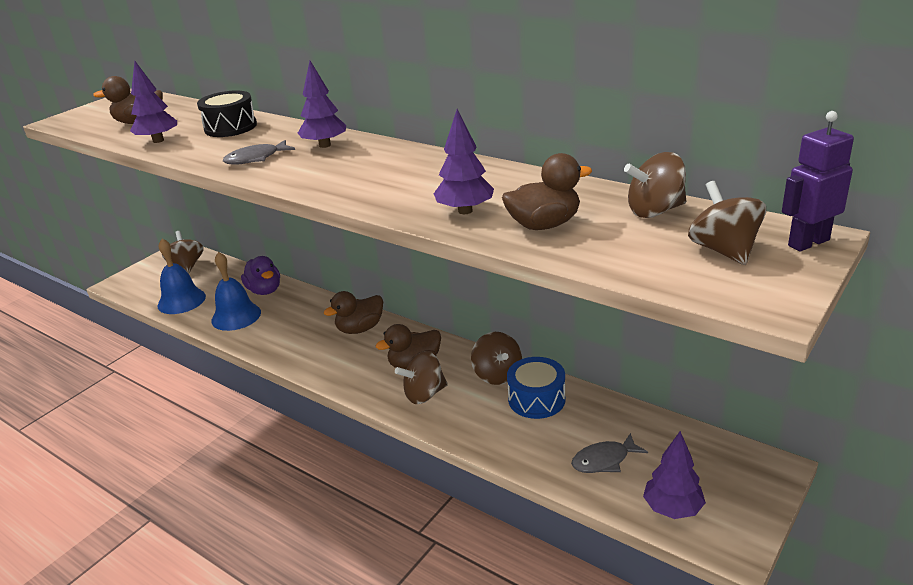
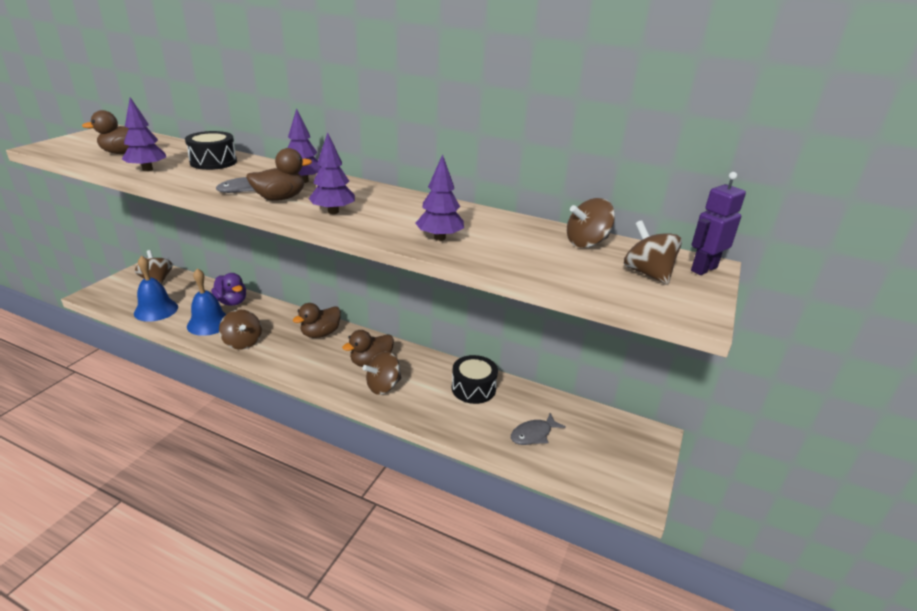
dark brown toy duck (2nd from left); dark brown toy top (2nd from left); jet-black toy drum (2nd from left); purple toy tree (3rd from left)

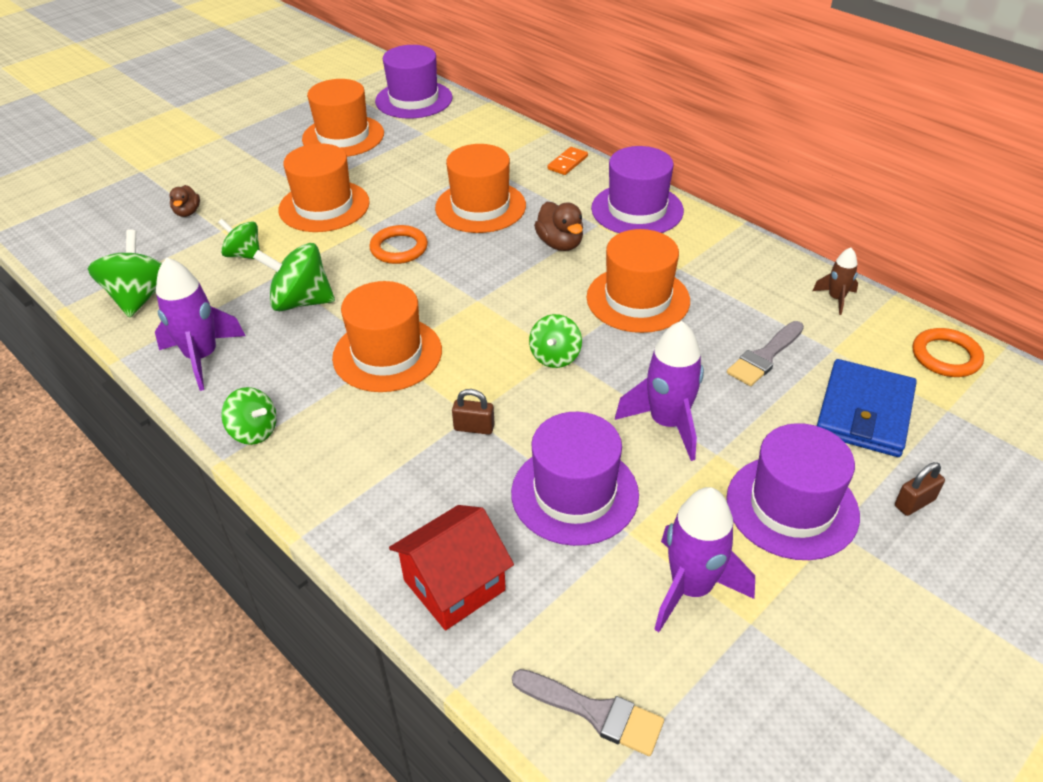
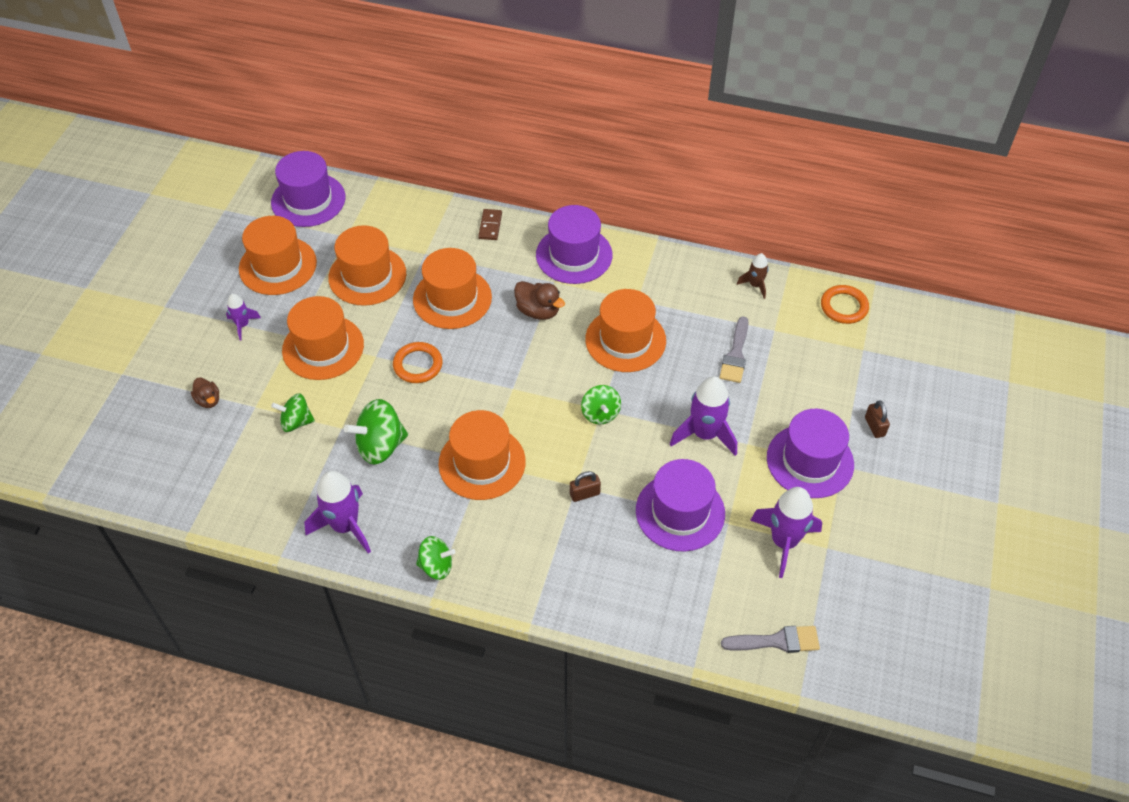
dark brown domino piece; emerald toy top (1st from left in the first image); blue billfold; dark brown small lock (2nd from left); crimson house; bright orange hat (3rd from left); purple toy rocket (1st from left)

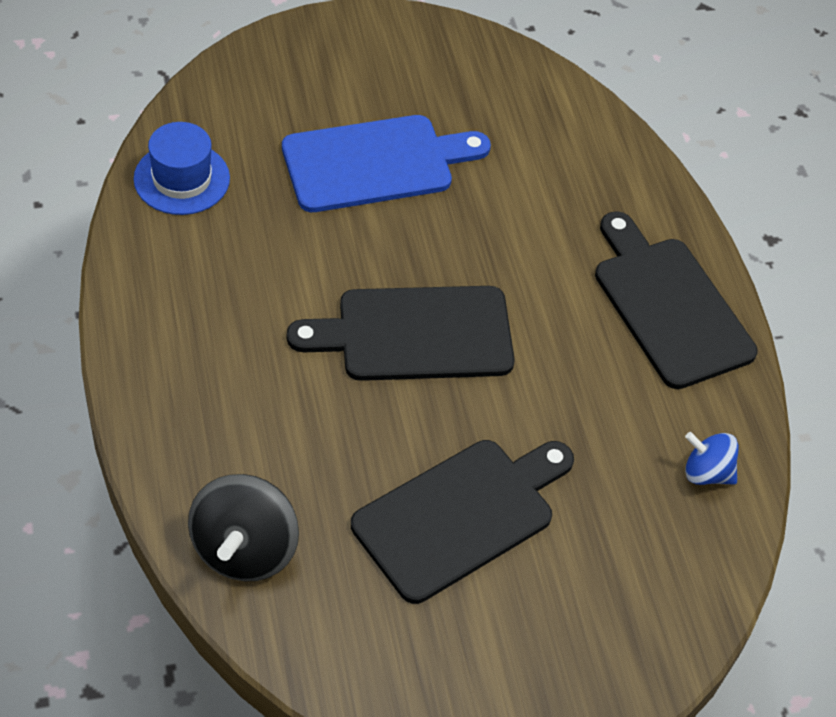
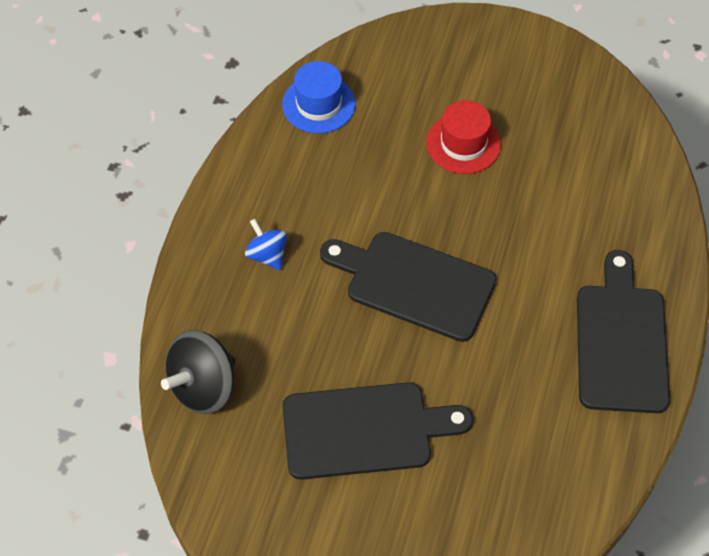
crimson hat; blue toy top

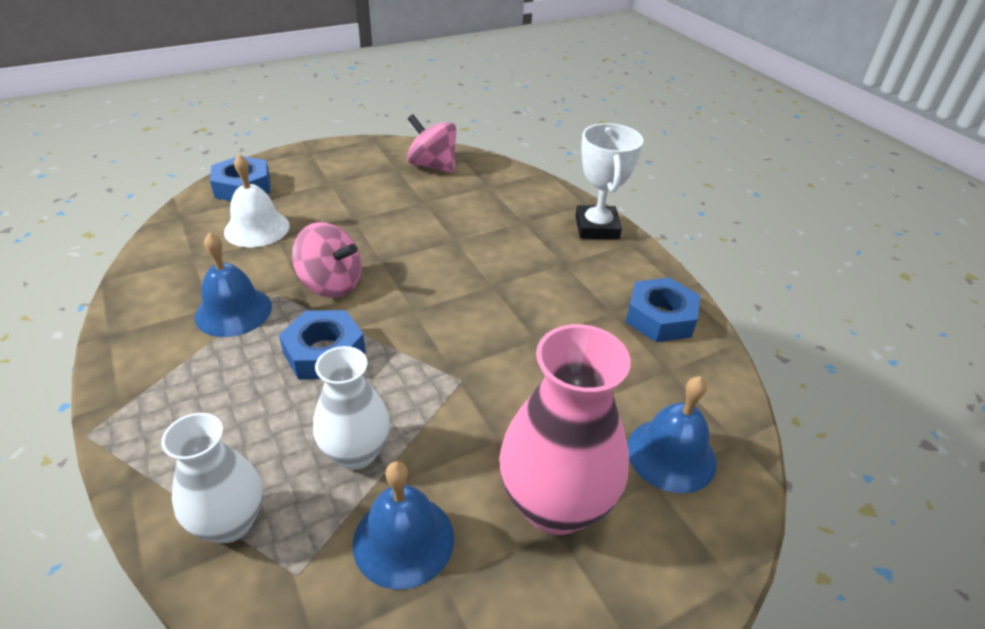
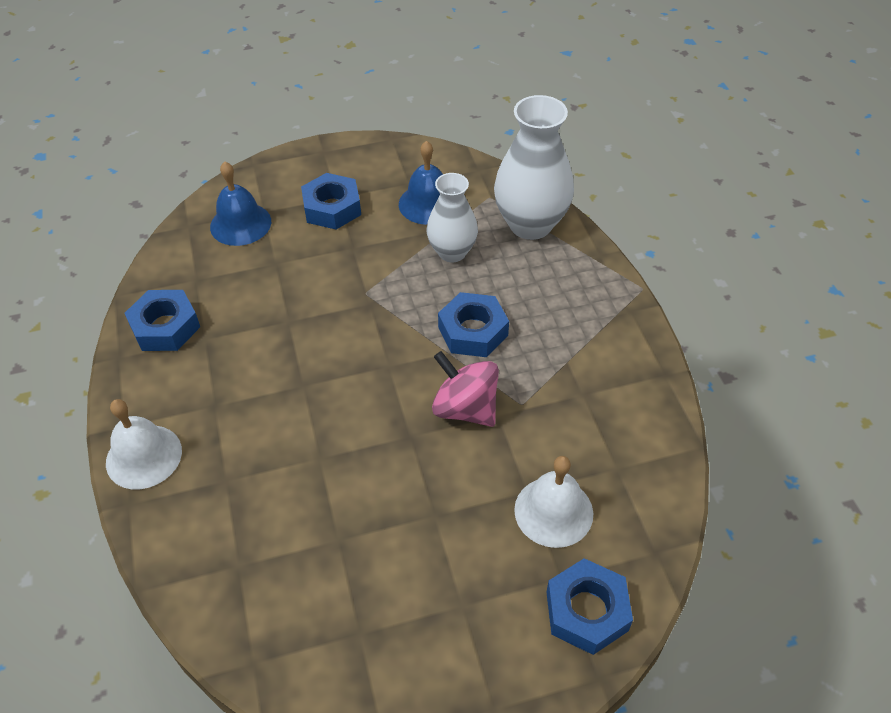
rosy toy top (2nd from left in the first image); white school bell (1st from left); blue school bell (1st from left in the first image); blue nut (2nd from left); white tall vase (2nd from left)

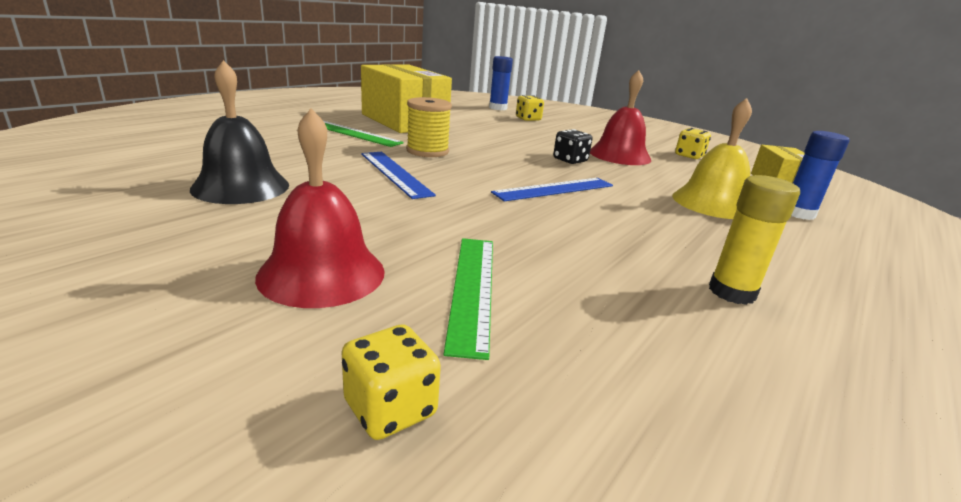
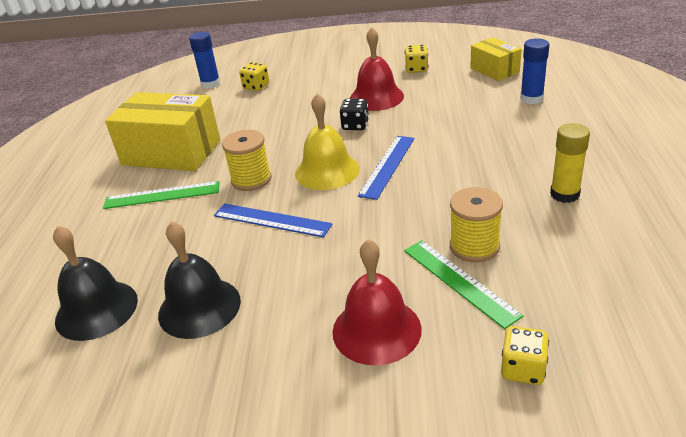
yellow school bell; yellow bobbin (2nd from left); jet-black school bell (1st from left)

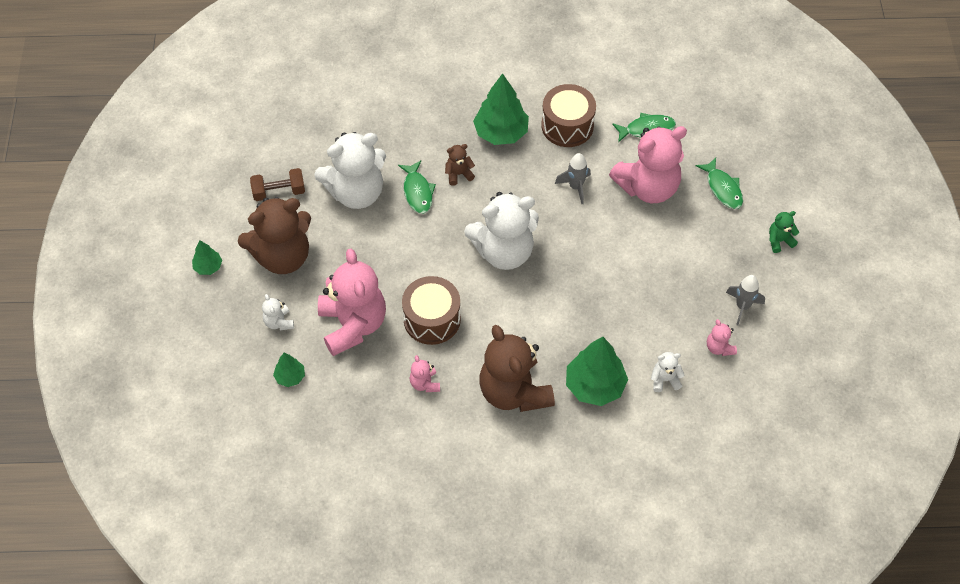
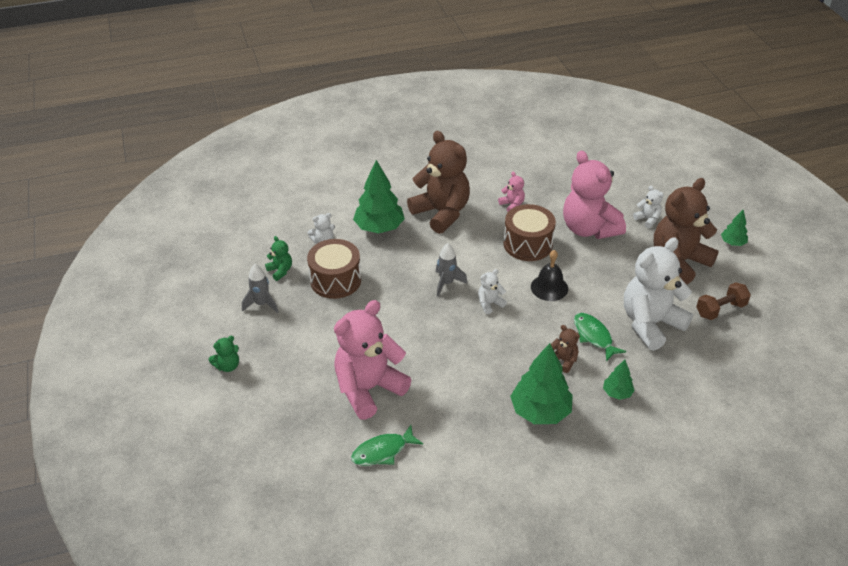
dark brown toy drum (1st from left); dark brown teddy bear (2nd from left); gray toy rocket (2nd from left); emerald fish (3rd from left in the first image); white teddy bear (2nd from left); emerald teddy bear (2nd from left); emerald toy tree (3rd from left); jet-black school bell

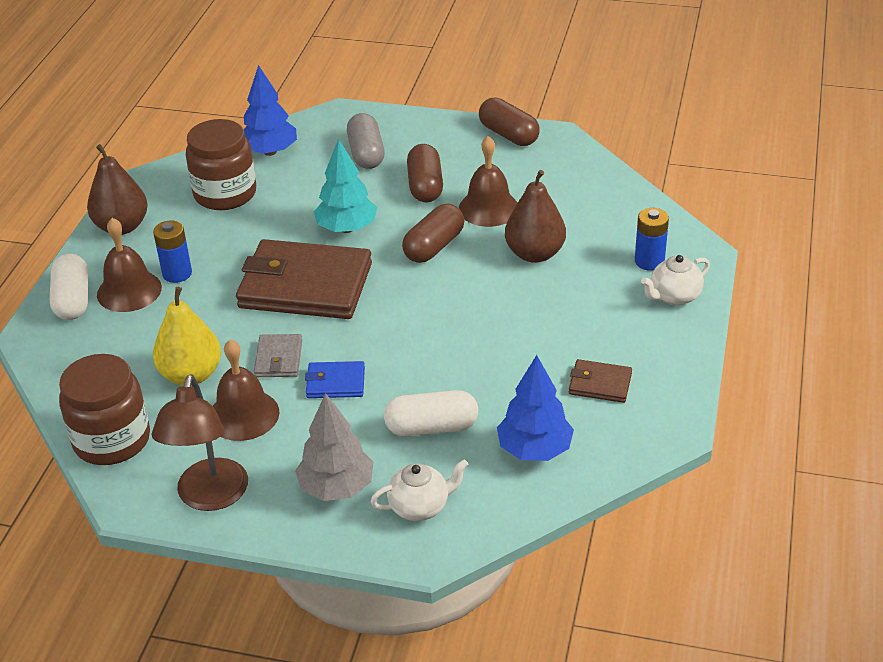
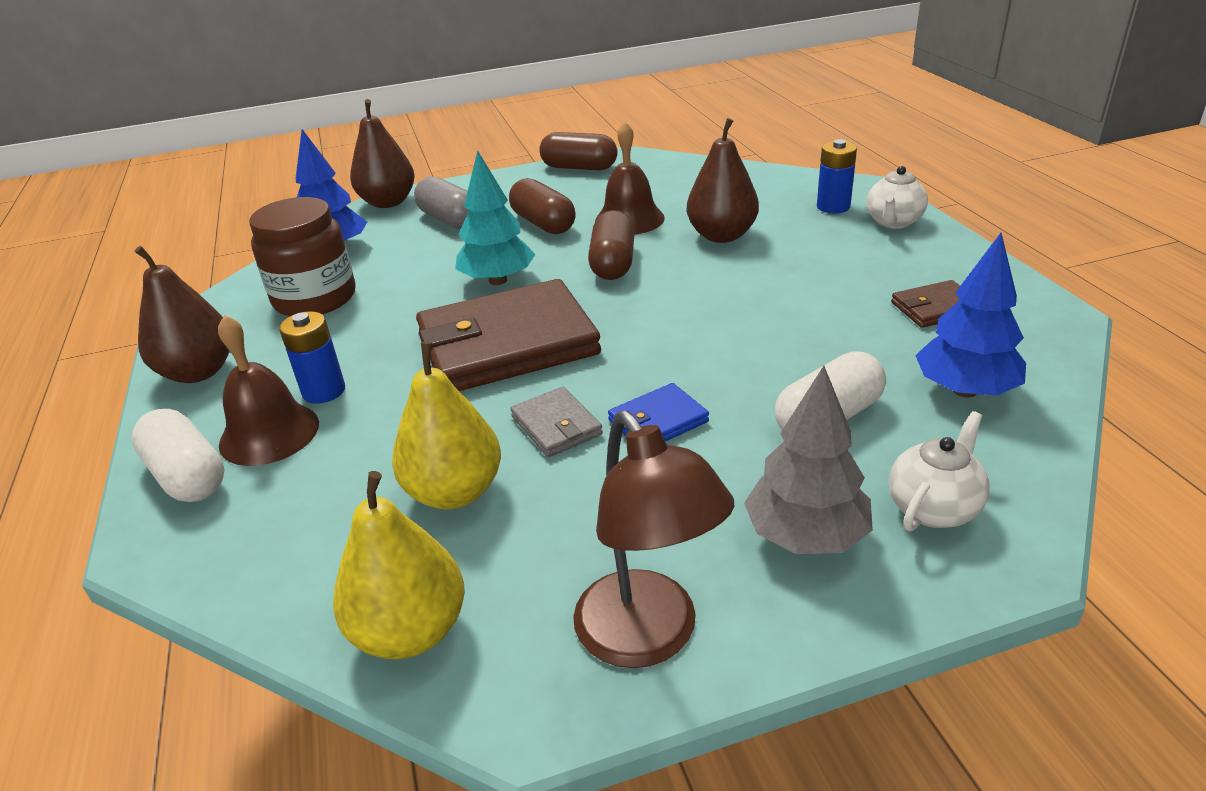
dark brown school bell (2nd from left in the first image); yellow pear fruit (1st from left); dark brown pear fruit (2nd from left)

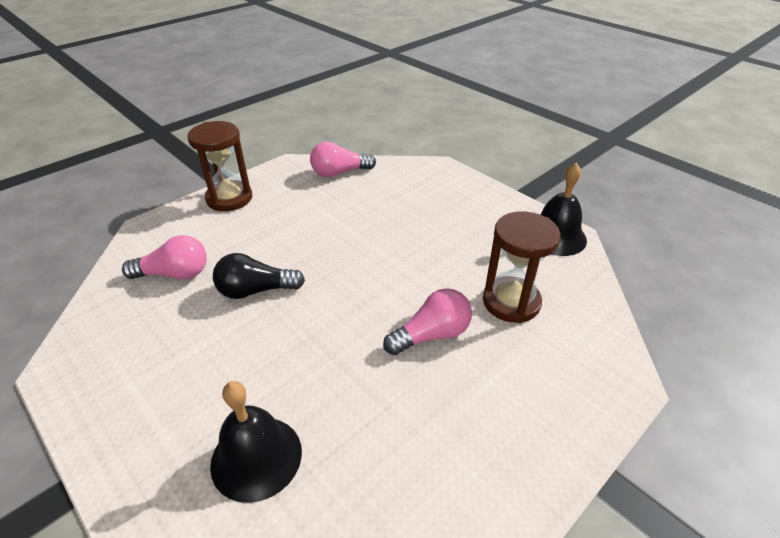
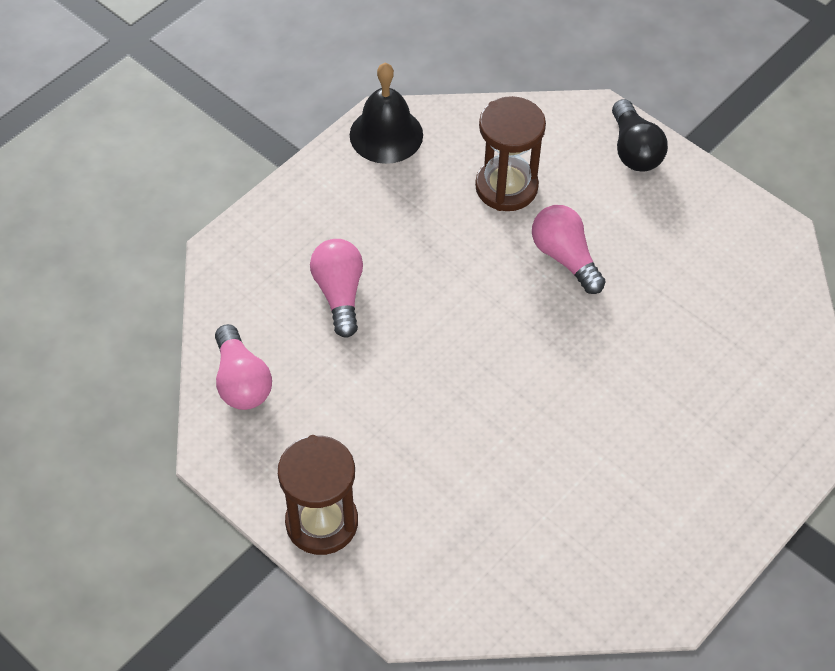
rosy lightbulb (2nd from left); jet-black lightbulb; jet-black school bell (1st from left in the first image)

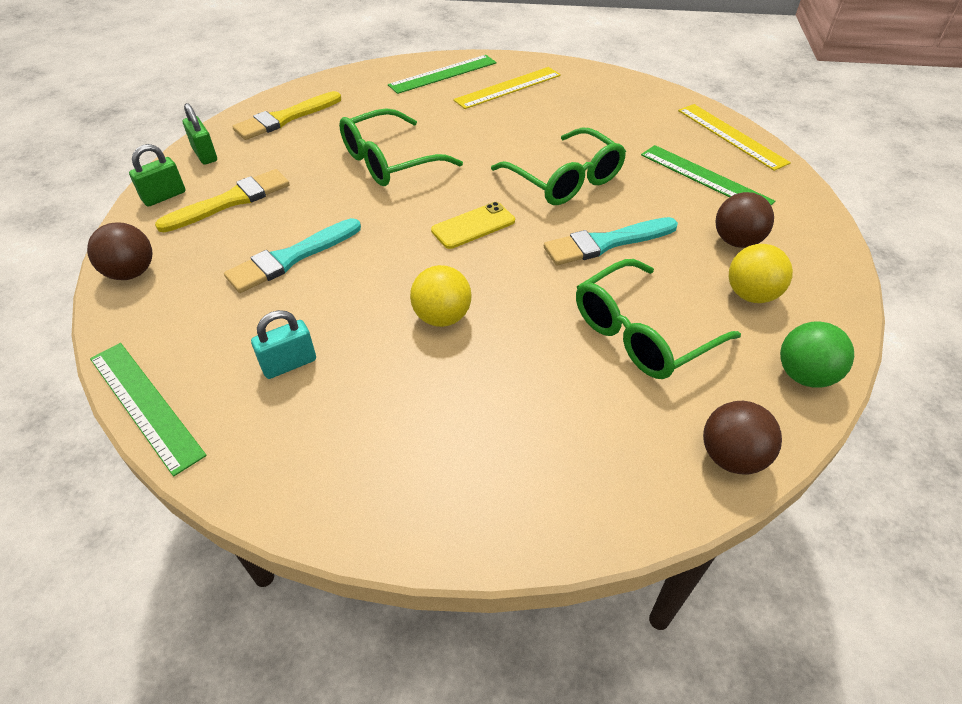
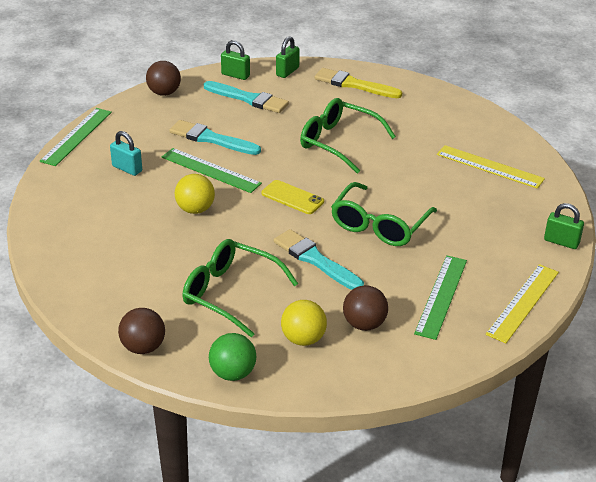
emerald ruler (2nd from left); teal paint brush (2nd from left); emerald small lock (3rd from left)

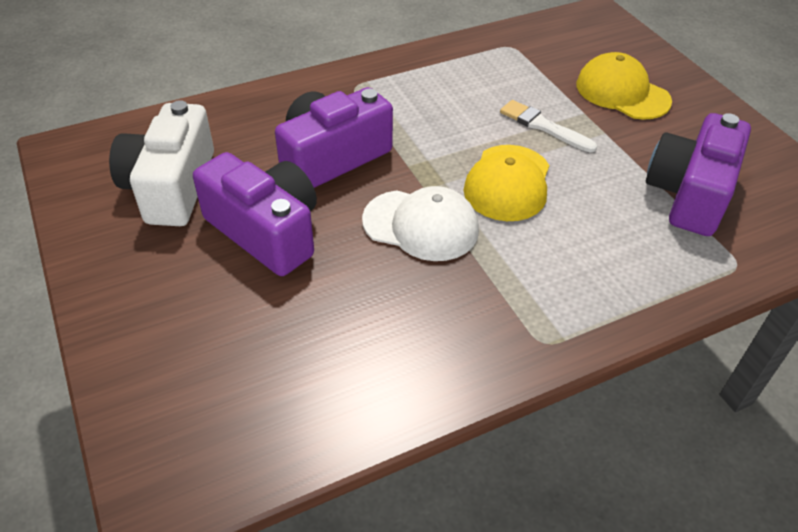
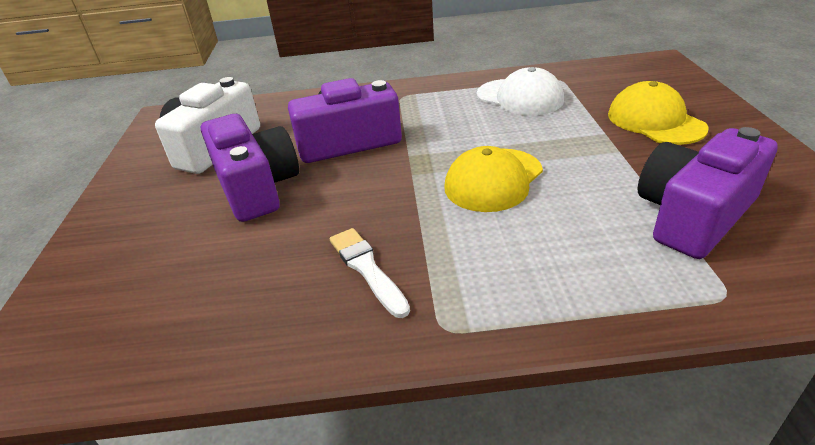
white paint brush; white baseball cap

